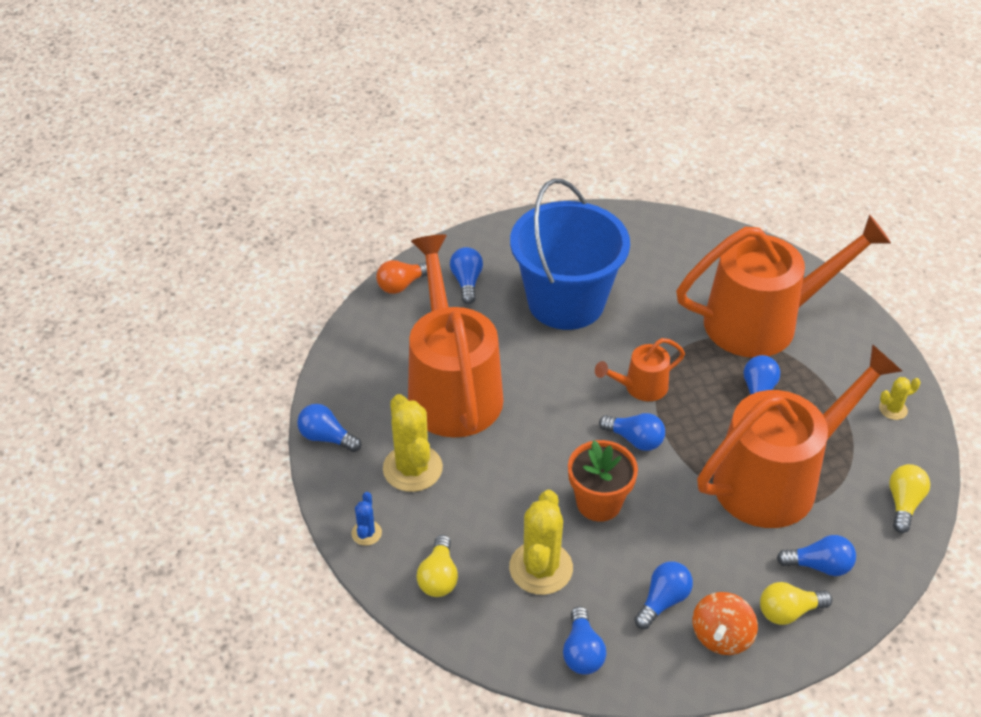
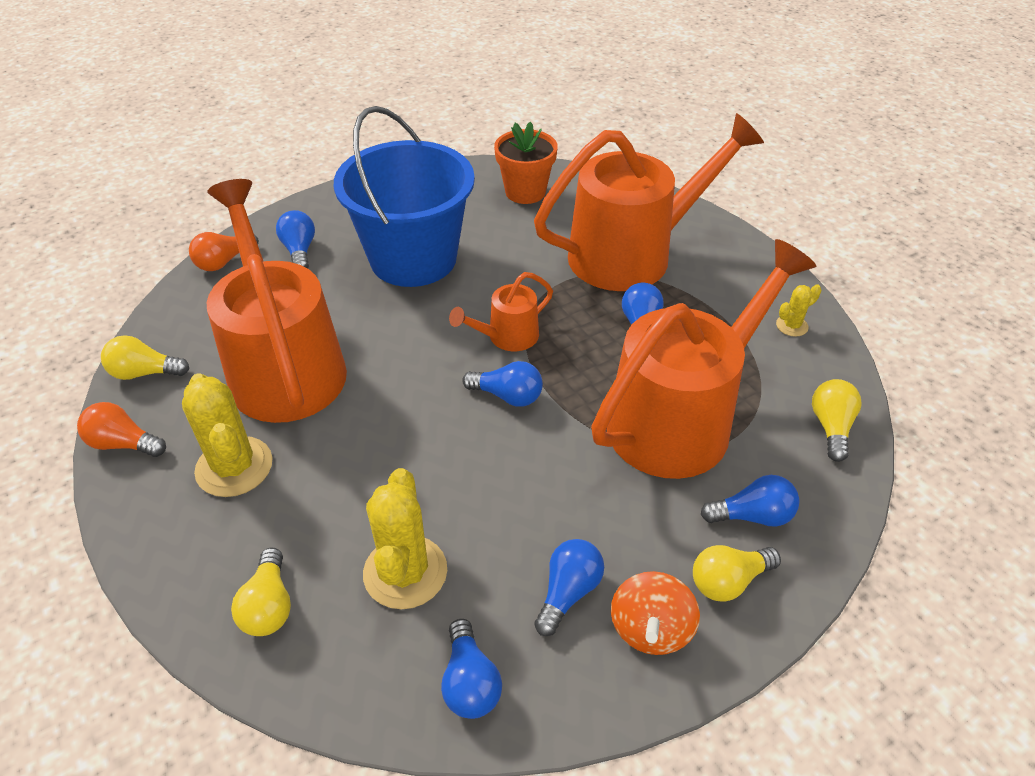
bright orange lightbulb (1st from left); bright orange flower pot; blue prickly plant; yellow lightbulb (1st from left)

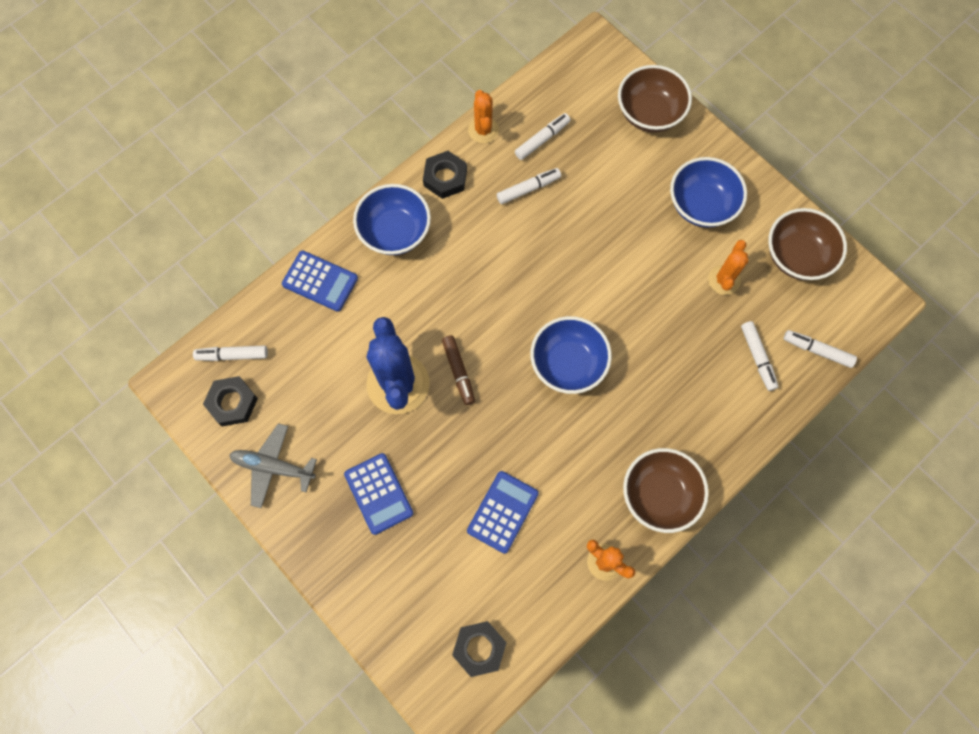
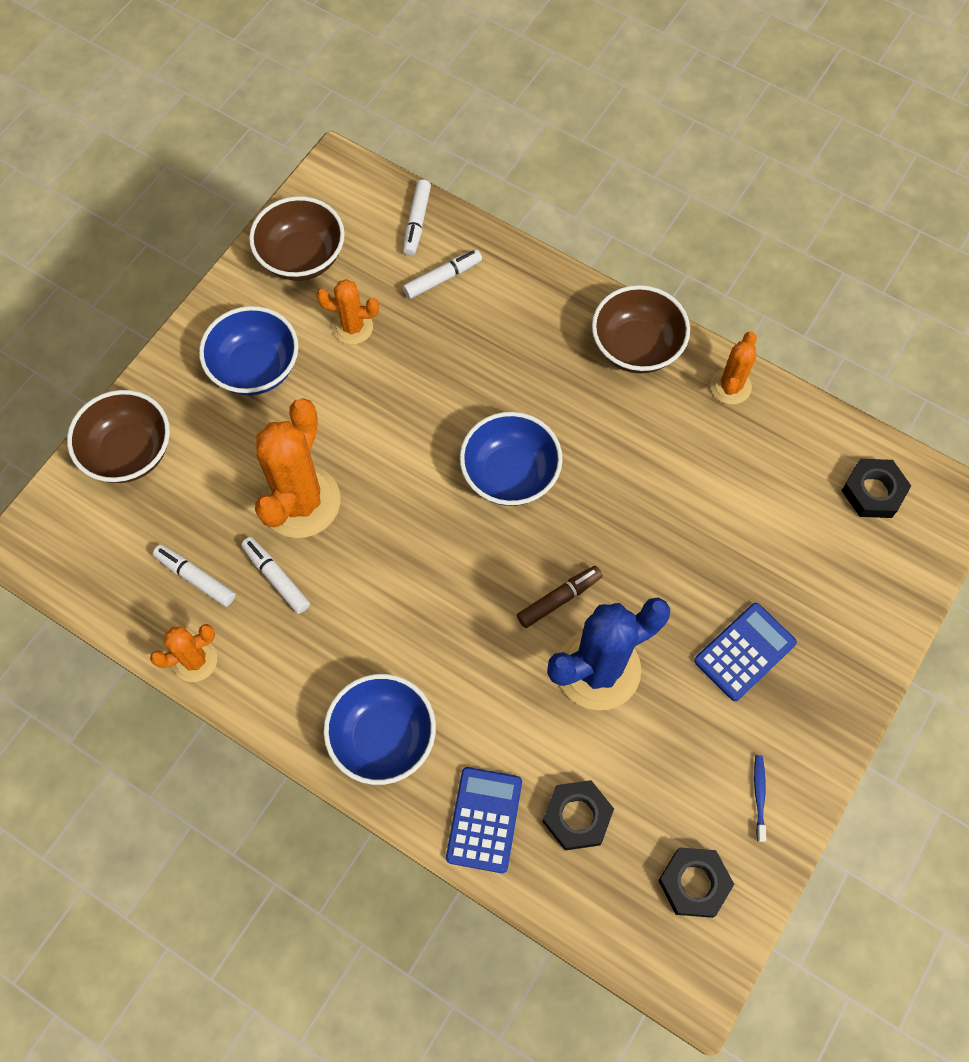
jet-black nut (1st from left); white marker (1st from left in the first image); blue toothbrush; blue adding machine (3rd from left in the first image); bright orange prickly plant (2nd from left)

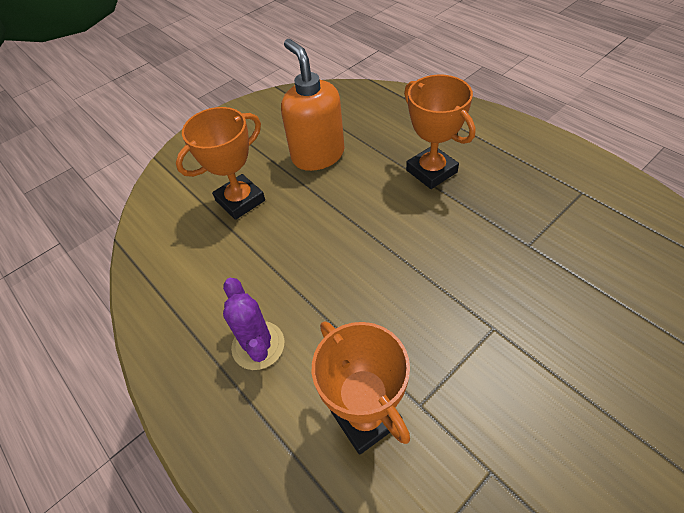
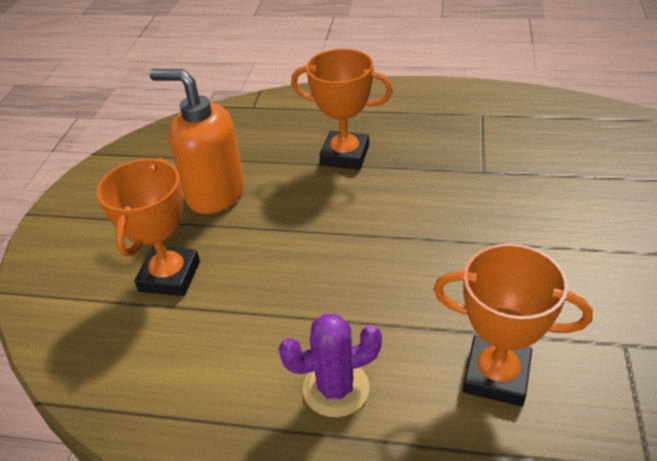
purple prickly plant

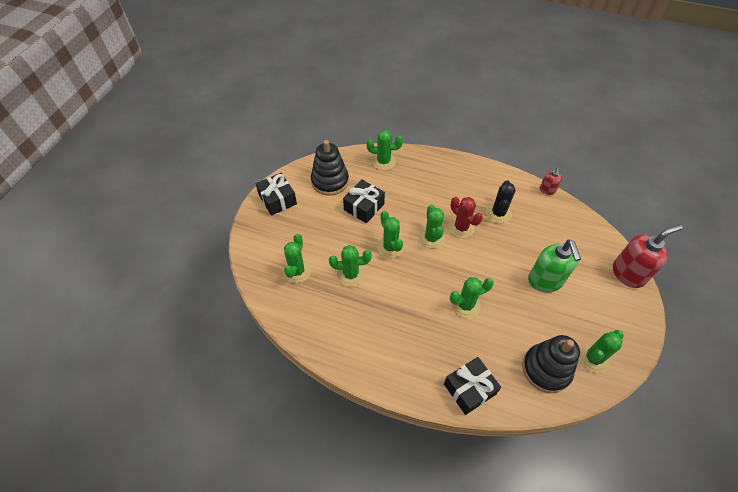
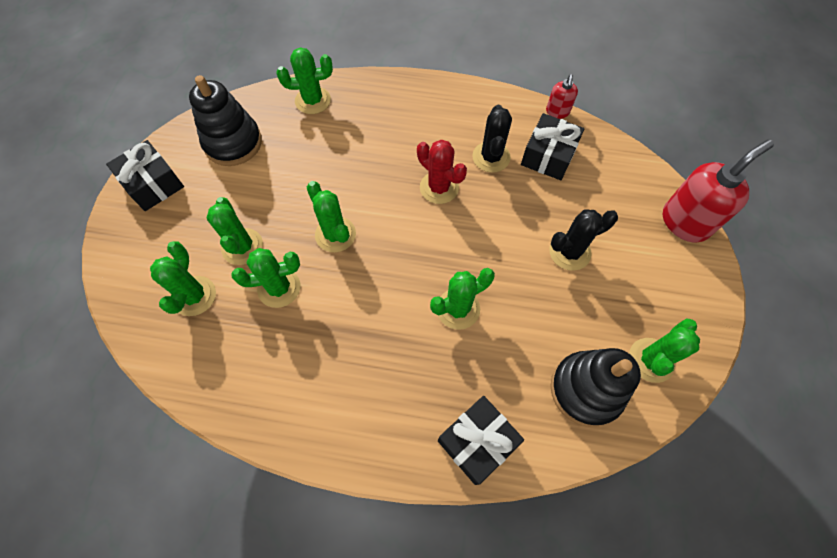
jet-black gift (3rd from left); emerald prickly plant (2nd from left); jet-black prickly plant (2nd from left)

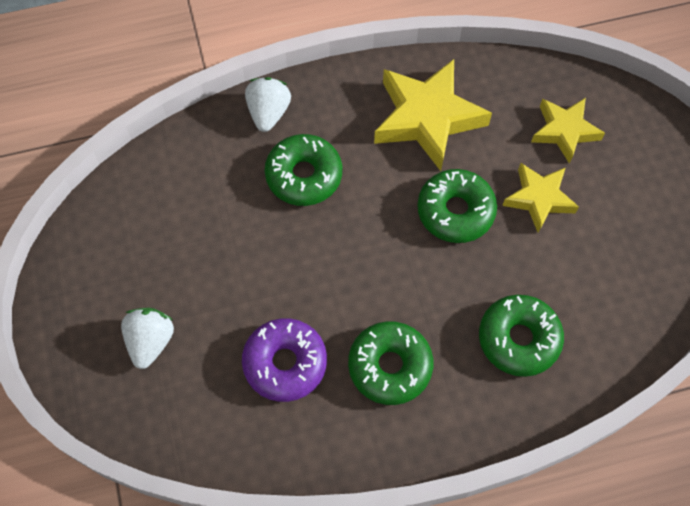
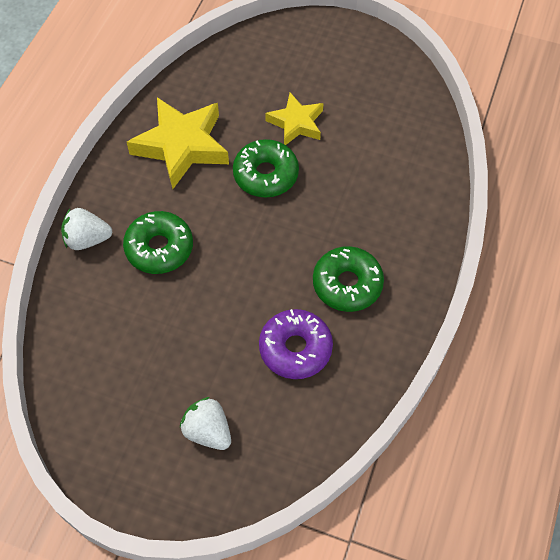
white strawberry (1st from left); yellow star (3rd from left in the first image); emerald doughnut (4th from left in the first image)

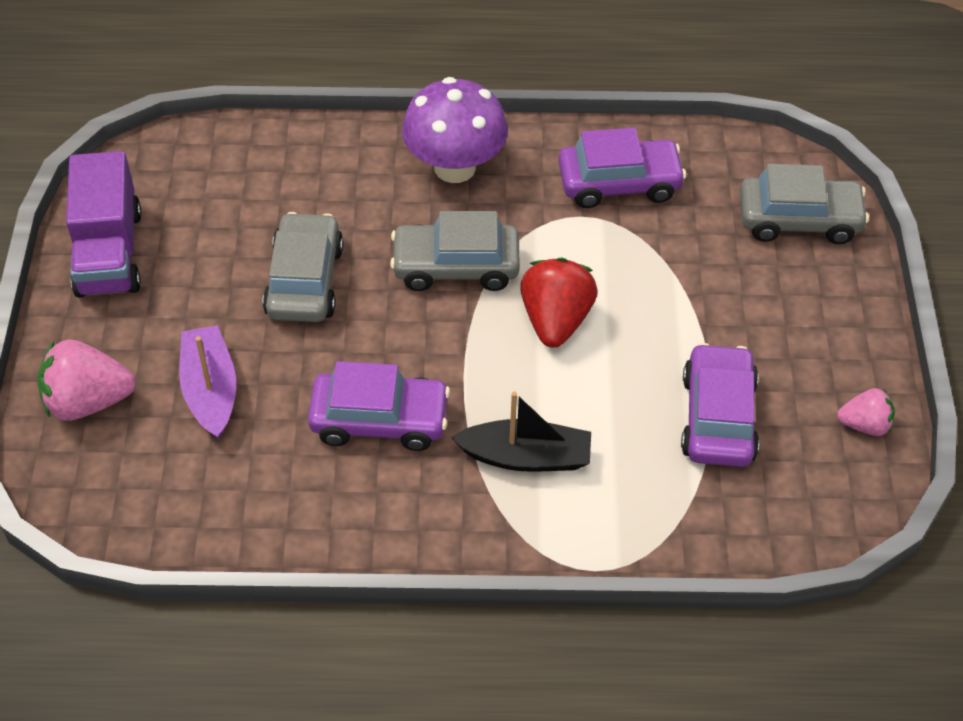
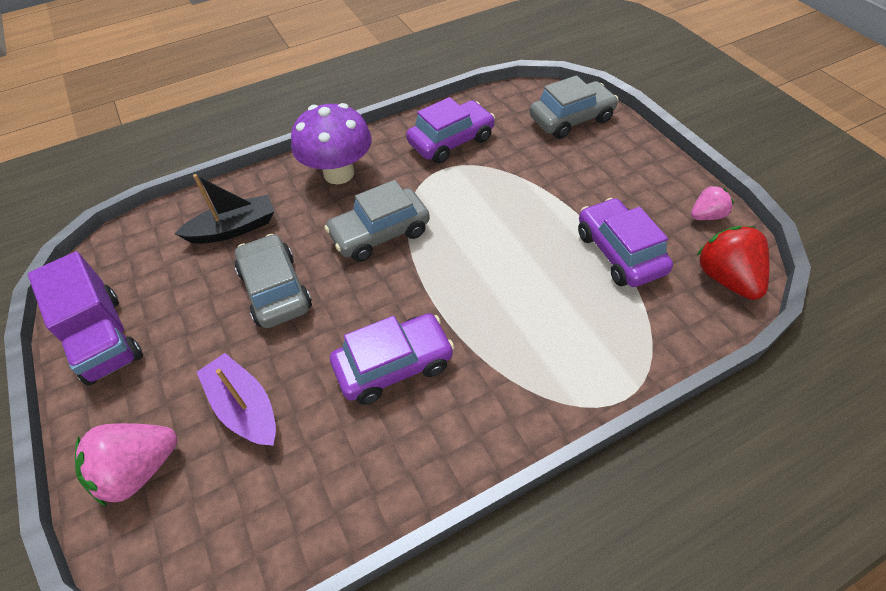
crimson strawberry; jet-black sailboat

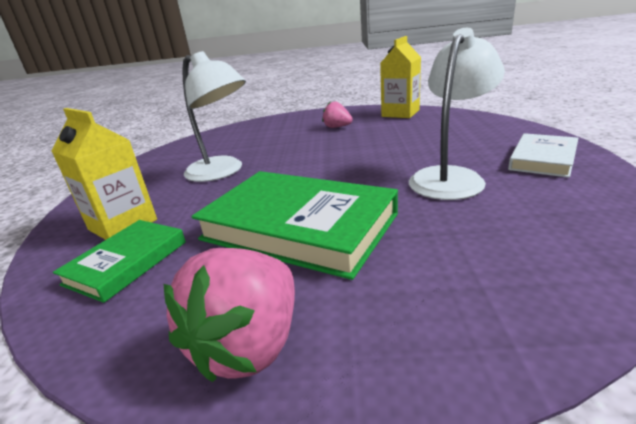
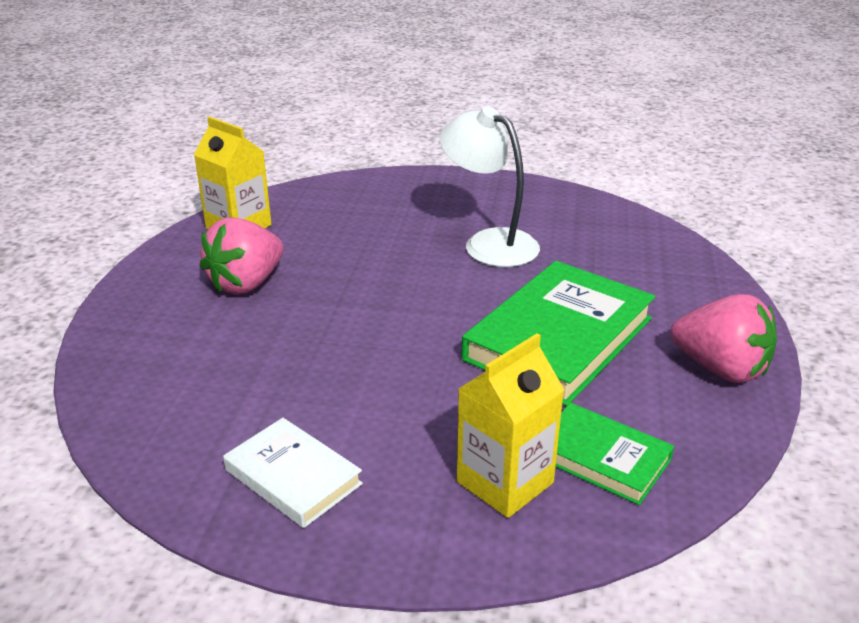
white lamp (1st from left in the first image); rosy strawberry (1st from left); white hardcover

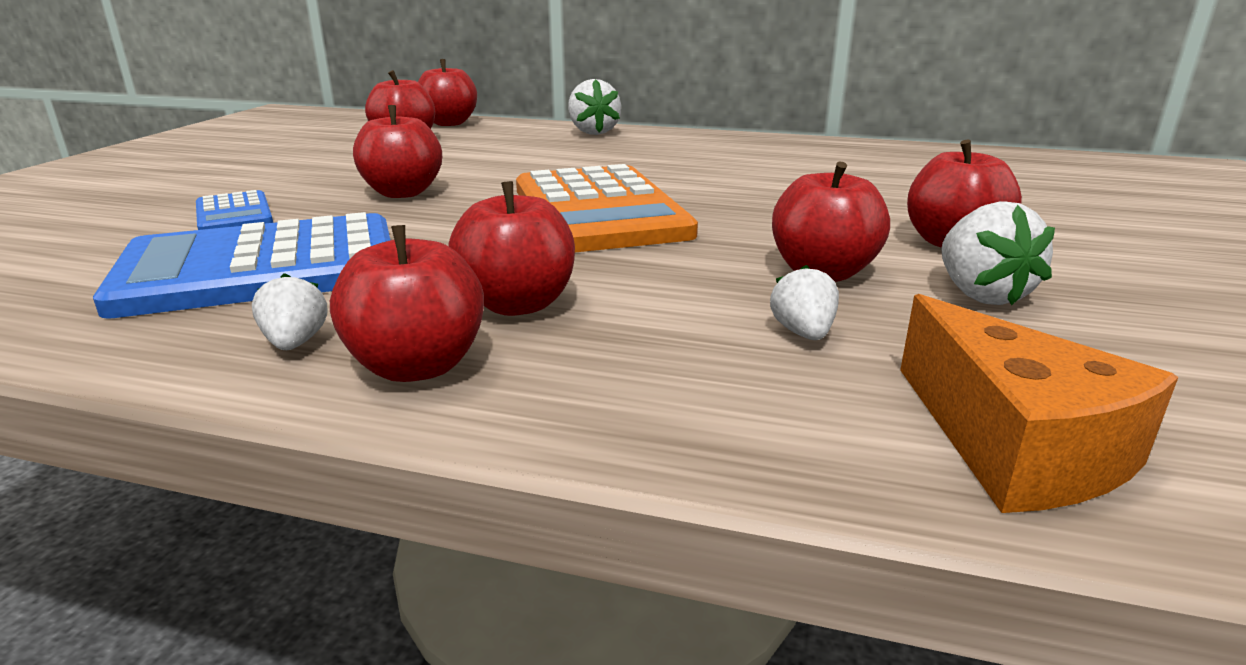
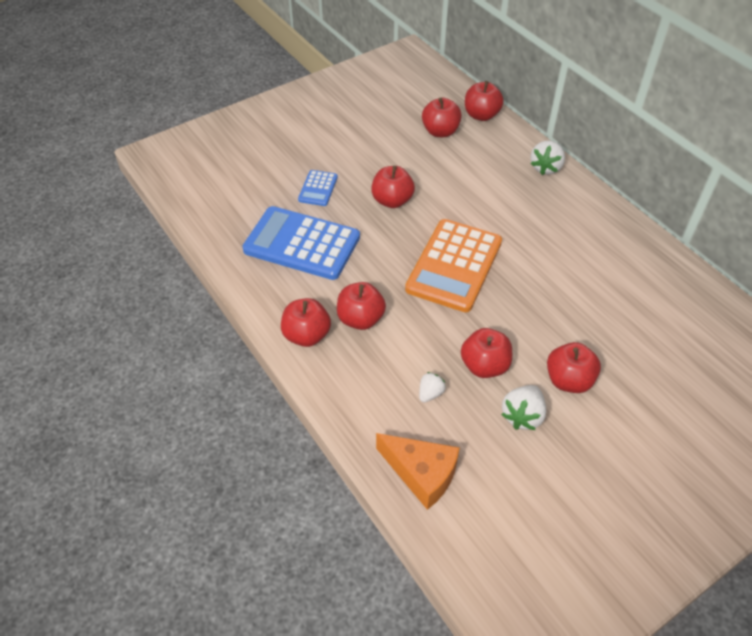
white strawberry (1st from left in the first image); bright orange cheese

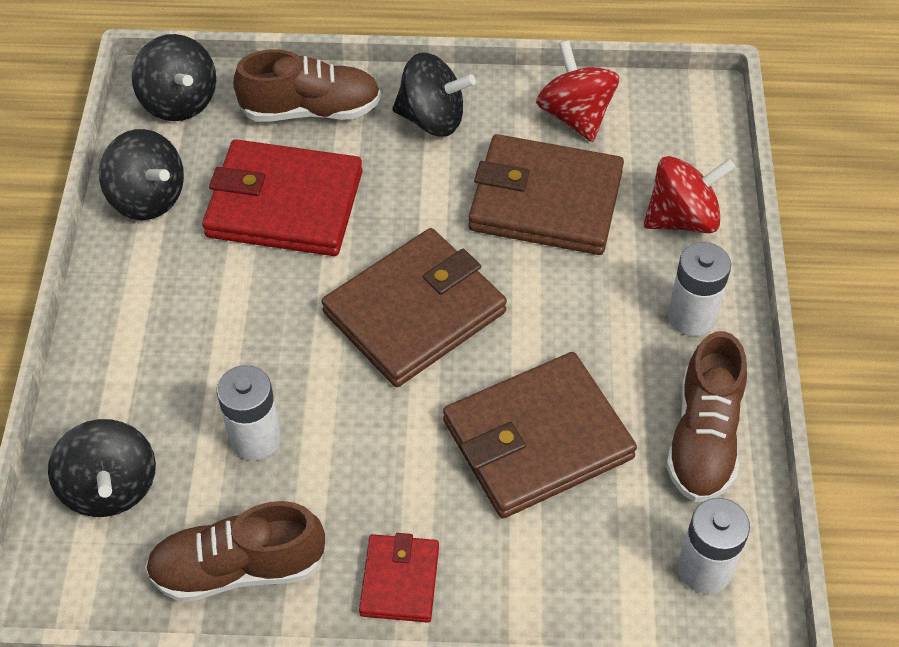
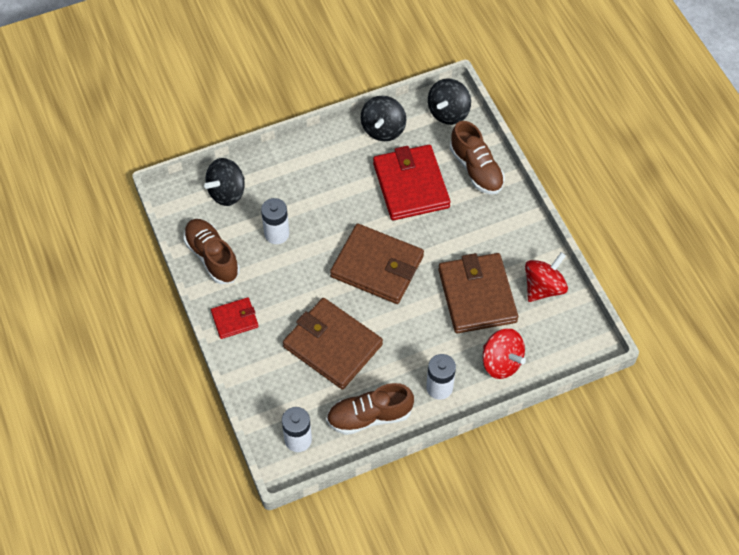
jet-black toy top (4th from left in the first image)

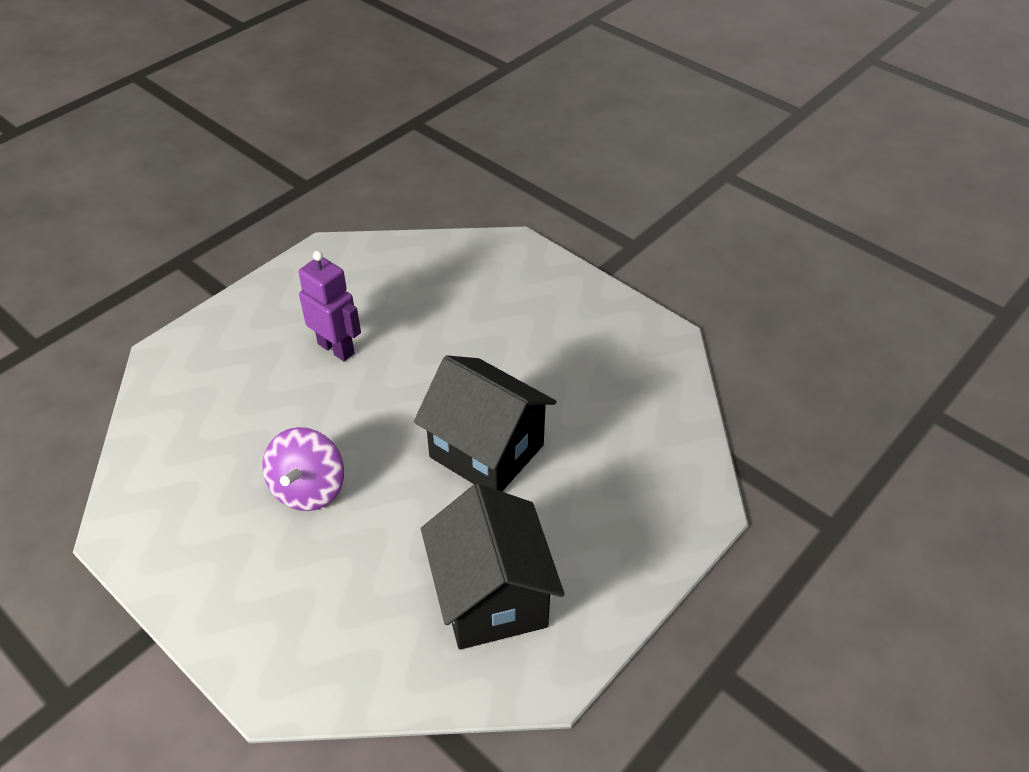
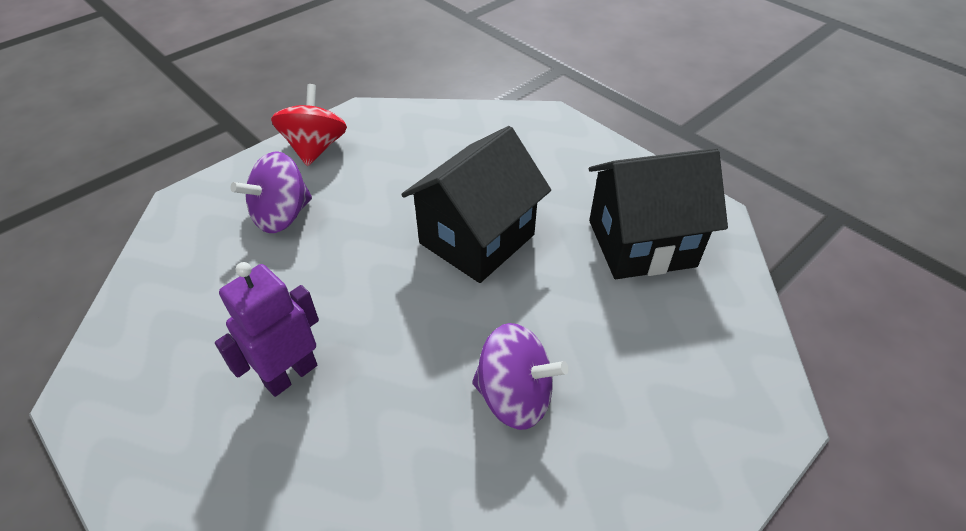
crimson toy top; purple toy top (1st from left)

